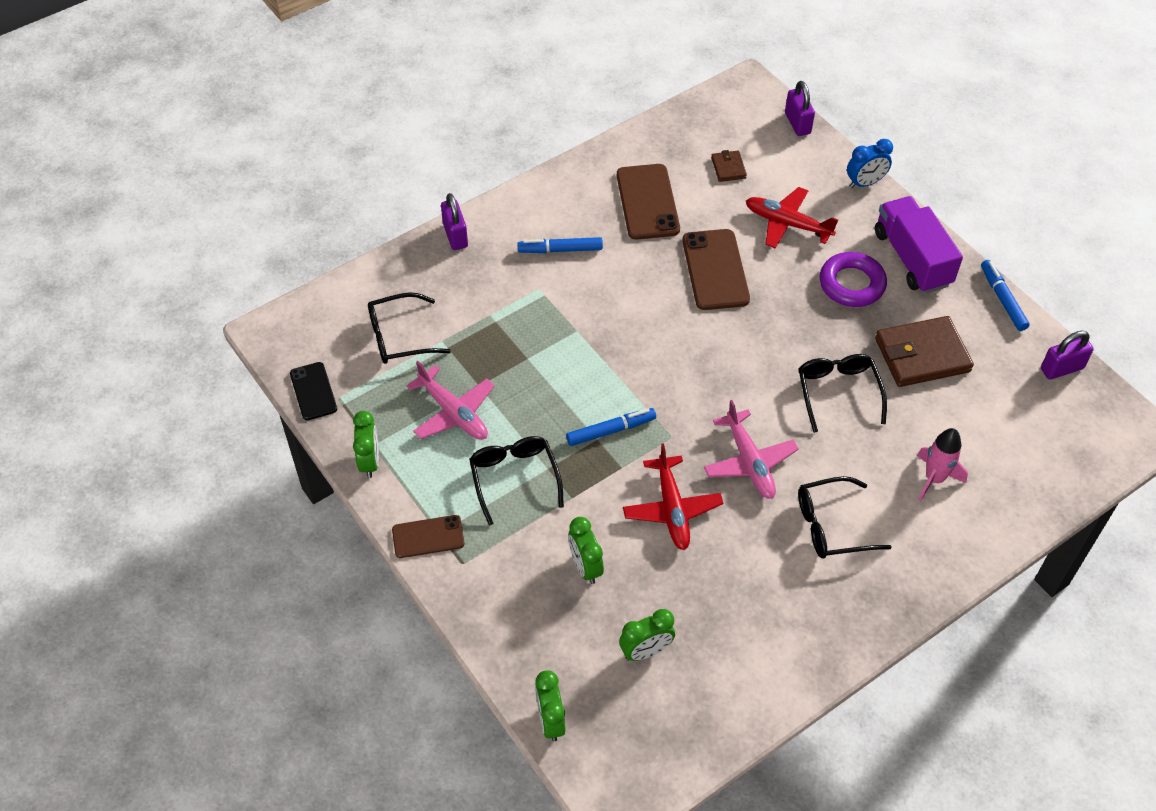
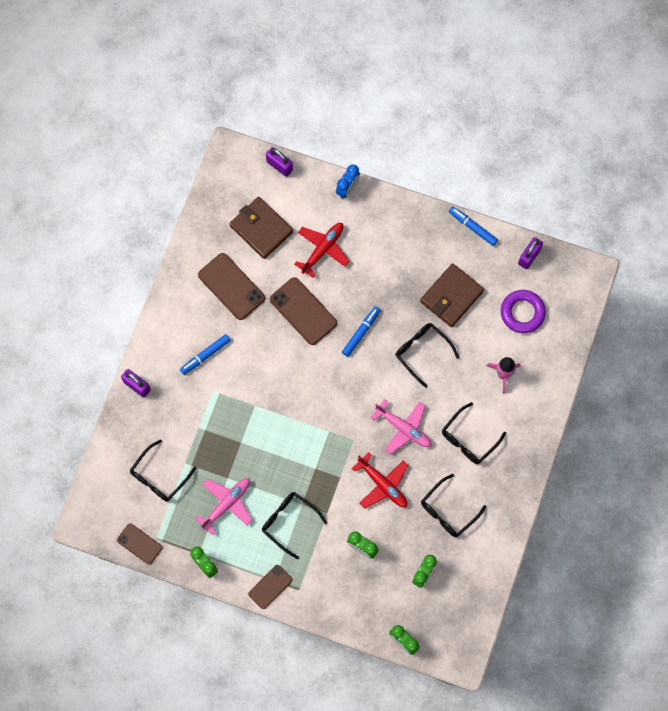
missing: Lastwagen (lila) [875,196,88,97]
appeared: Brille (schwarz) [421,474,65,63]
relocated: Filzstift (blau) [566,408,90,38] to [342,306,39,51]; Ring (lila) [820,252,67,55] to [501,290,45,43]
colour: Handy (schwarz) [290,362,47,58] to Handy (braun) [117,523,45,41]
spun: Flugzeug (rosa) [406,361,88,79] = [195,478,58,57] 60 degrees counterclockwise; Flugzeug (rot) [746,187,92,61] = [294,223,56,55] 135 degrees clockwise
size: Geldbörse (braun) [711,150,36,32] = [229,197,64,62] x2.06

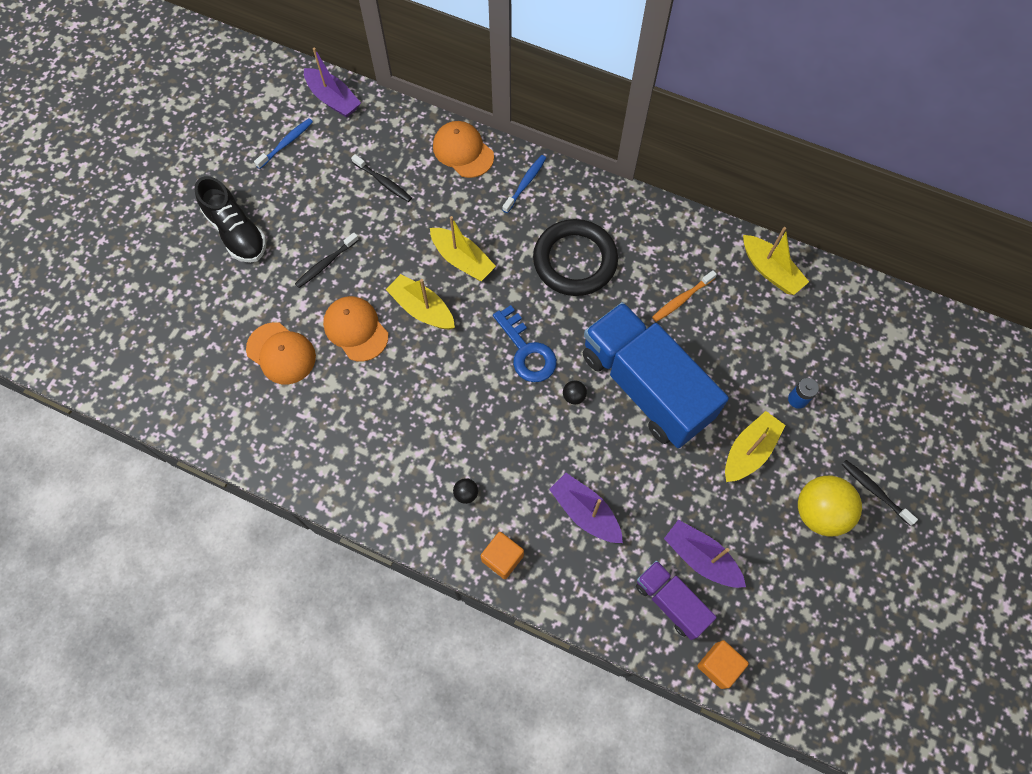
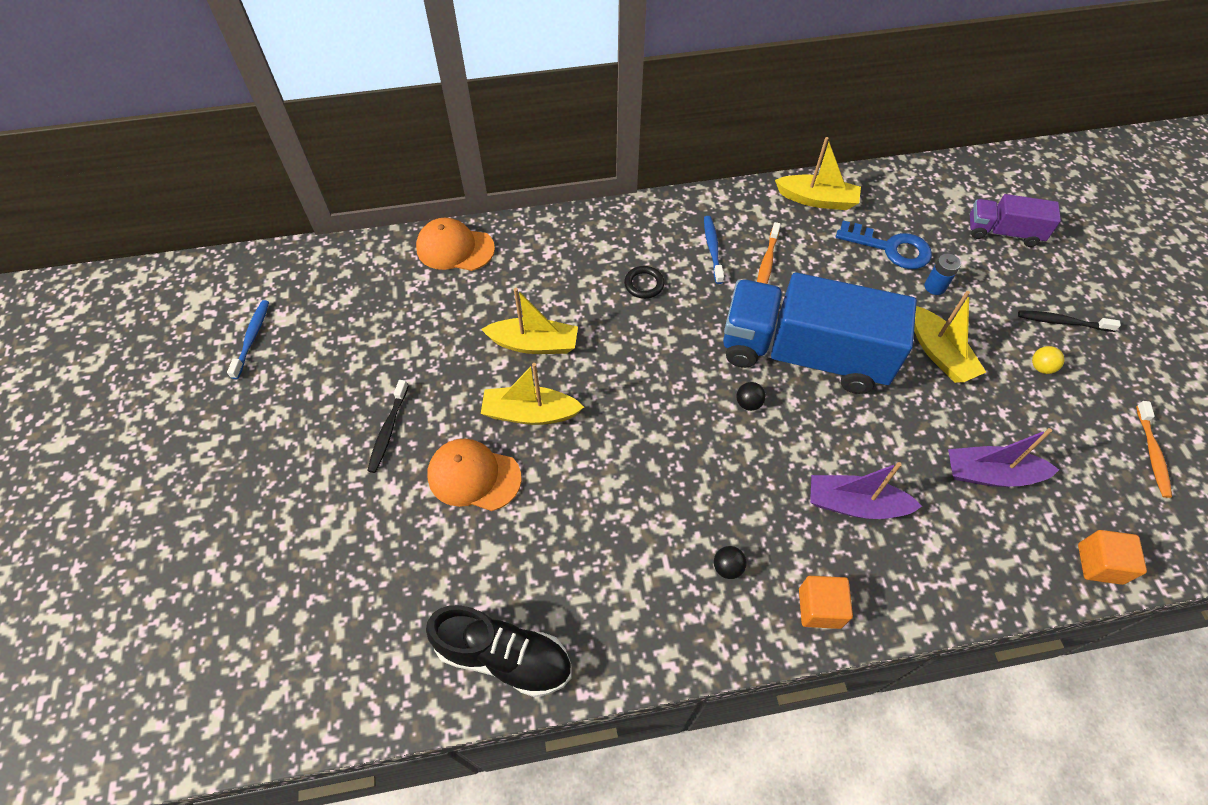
missing: Kappe (orange) [246,322,70,62]; Boot (lila) [304,47,57,71]; Zahnbürste (schwarz) [351,154,61,48]
appeared: Zahnbürste (orange) [1136,401,36,97]
relocated: Schuh (schwarz) [195,176,71,87] to [426,605,145,92]; Schlüssel (blau) [493,305,64,77] to [836,221,96,48]; Zahnbürste (blau) [503,155,43,58] to [704,216,20,68]; Lastwagen (lila) [636,560,81,80] to [970,194,91,53]
spun: Boot (gelb) [725,411,61,71] = [914,291,72,92] 150 degrees clockwise
size: Ring (schwarz) [533,219,85,77] = [624,266,40,33] x0.41; Ball (gelb) [798,476,64,60] = [1032,346,33,28] x0.43

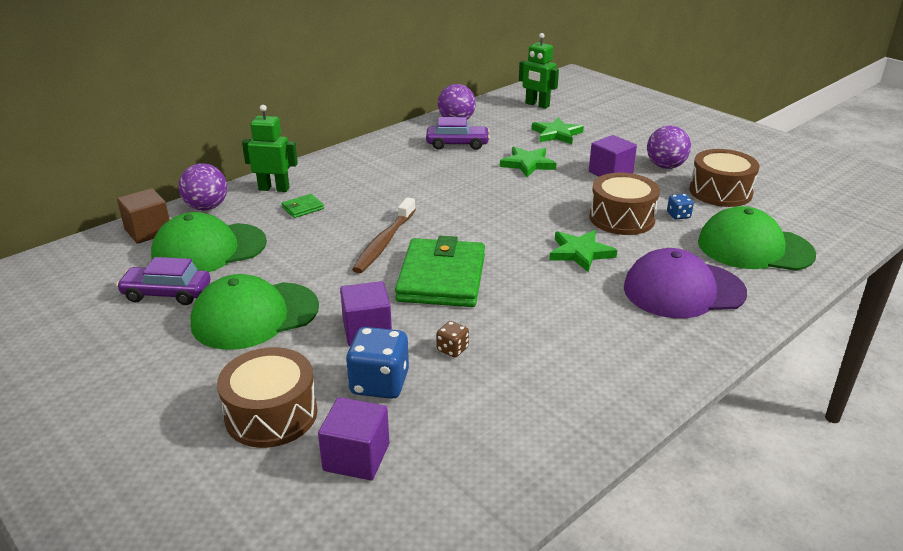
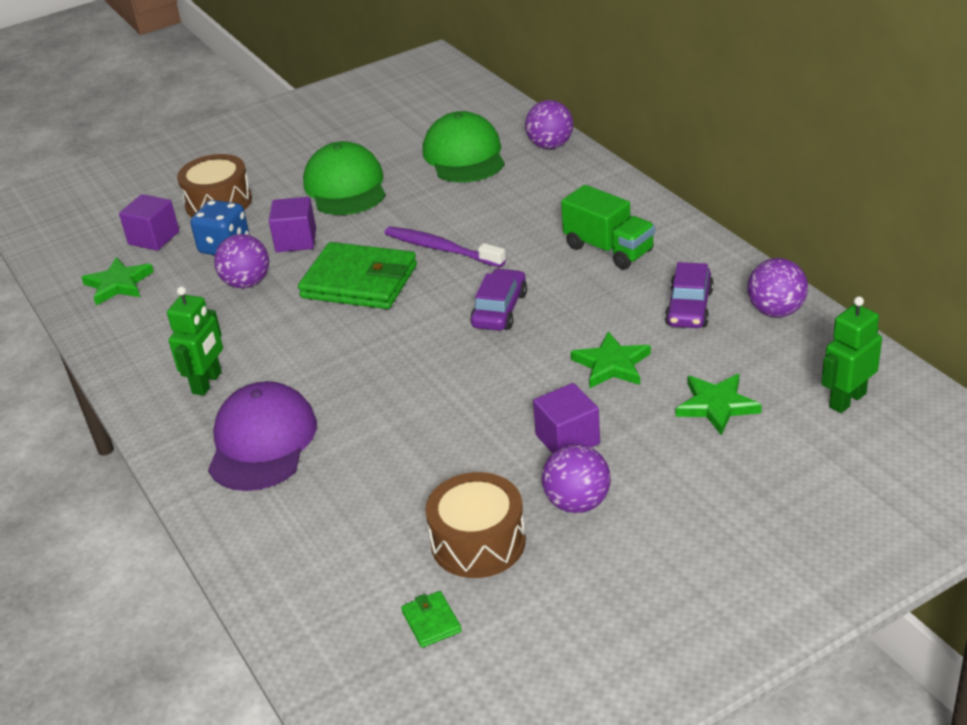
missing: Kubus (braun) [117,188,53,56]; Trommel (braun) [590,173,70,62]; Spielwürfel (blau) [667,194,27,25]; Kappe (grün) [698,206,118,65]
appeared: Lastwagen (grün) [561,185,94,85]
relocated: Auto (lila) [116,257,95,48] to [470,268,57,63]; Roboter (grün) [242,105,56,87] to [167,286,56,110]; Geldbörse (grün) [281,194,43,24] to [401,591,61,57]; Stern (grün) [549,230,68,42] to [81,257,73,48]
exchanged: Spielwürfel (braun) [436,321,33,36] to Ball (lila) [214,234,55,54]
colour: Zahnbürste (braun) [352,197,64,76] to Zahnbürste (lila) [385,226,121,41]

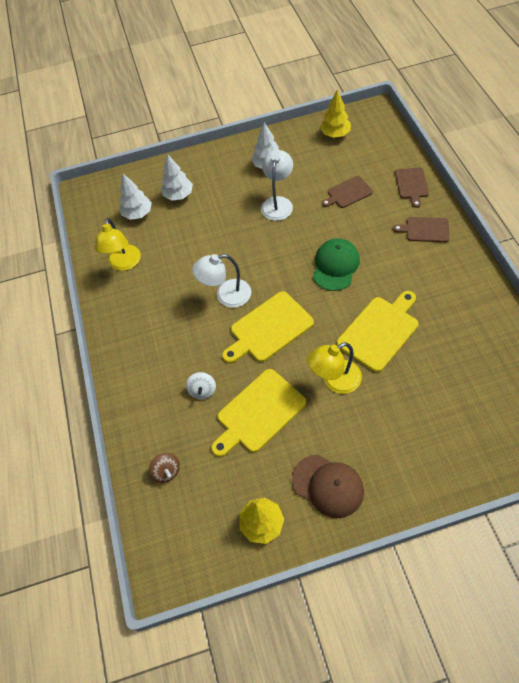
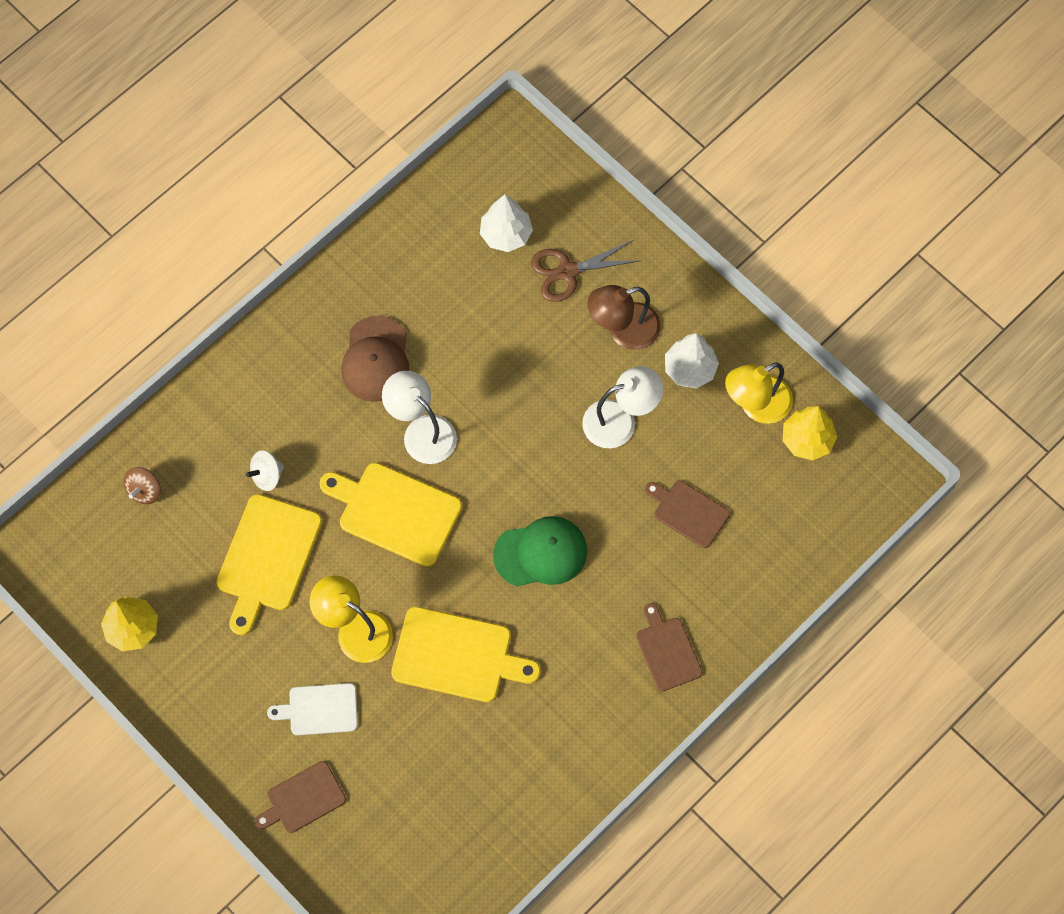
appeared: Schneidebrett (weiß) [267,683,91,52]; Lampe (braun) [587,285,74,65]
relocated: Lampe (gelb) [95,218,46,53] to [725,362,68,62]; Kappe (braun) [292,454,72,64] to [341,316,68,86]; Schneidebrett (braun) [395,167,34,41] to [255,761,91,72]
exchanged: Baum (weiß) [161,154,32,47] to Schere (braun) [531,240,110,62]
spun: Schneidebrett (gelb) [211,369,95,88] = [217,494,105,141] 90 degrees counterclockwise

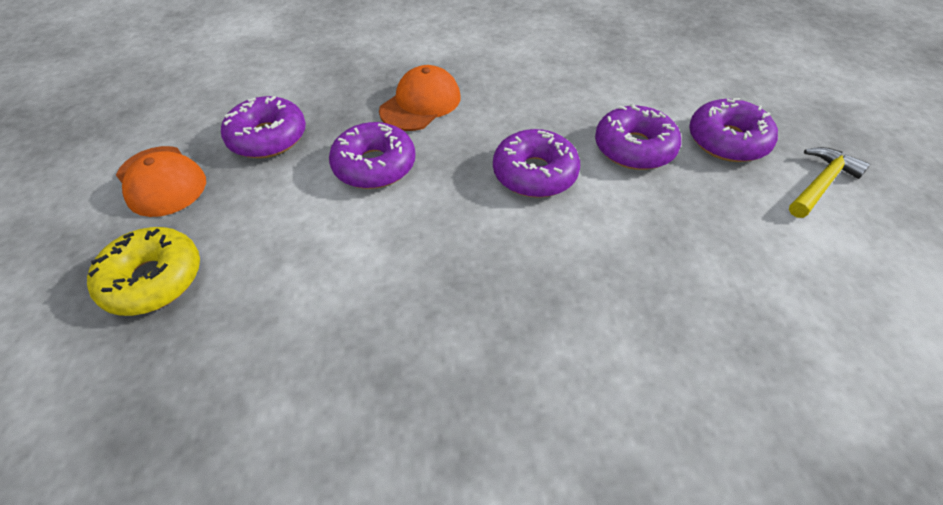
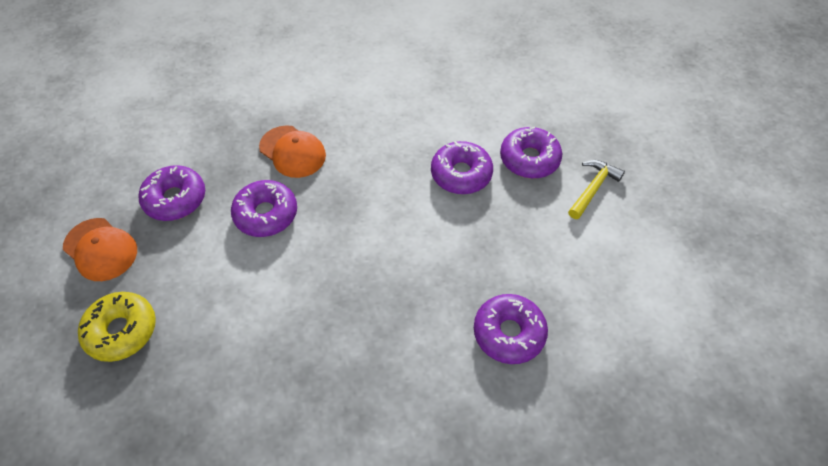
relocated: Donut (lila) [493,129,87,69] to [474,294,74,70]
spun: Kappe (orange) [379,65,82,66] = [259,125,67,53] 105 degrees clockwise

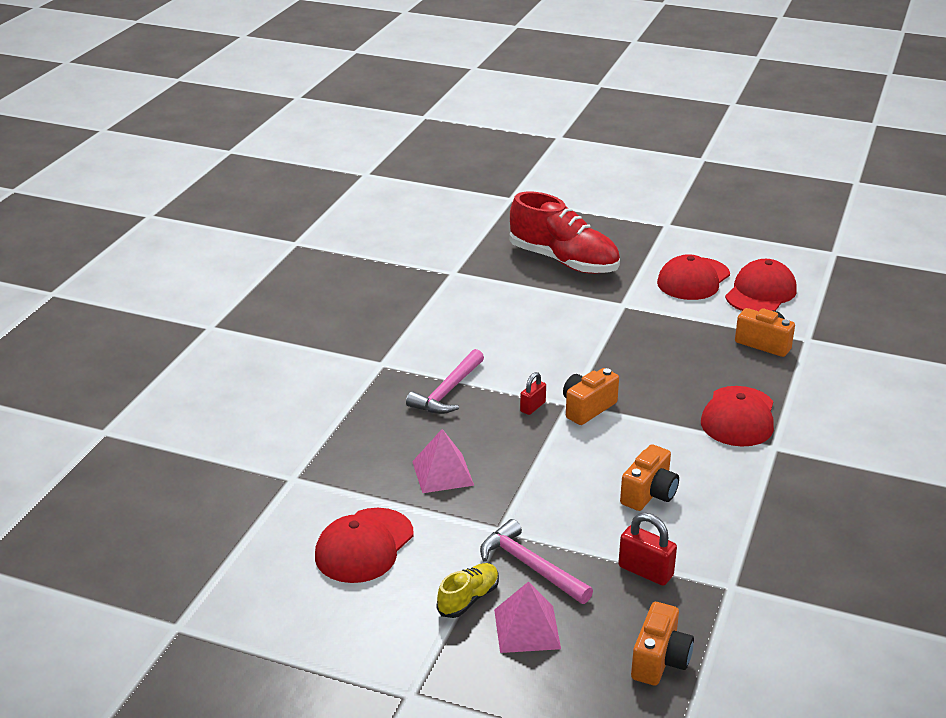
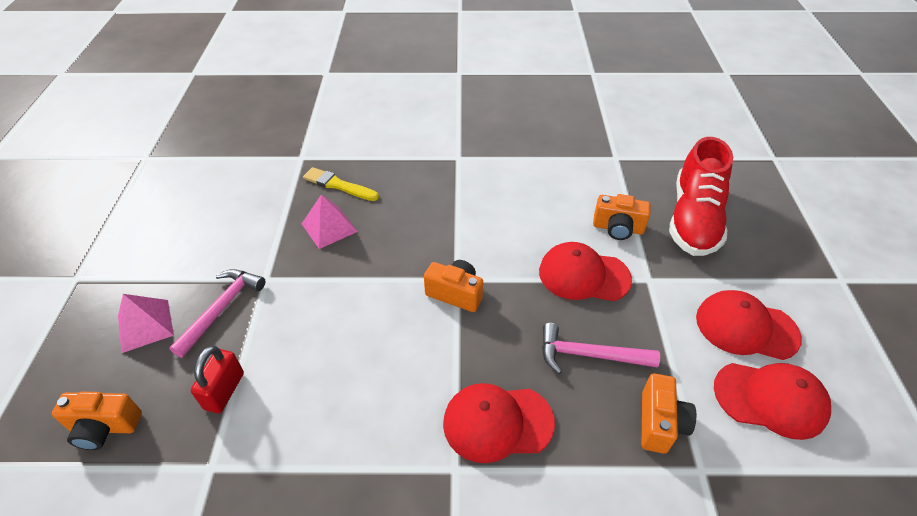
missing: Schuh (gelb) [437,563,62,55]; Vorhängeschloss (rot) [520,372,26,43]
appeared: Pinsel (gelb) [303,167,76,34]
relocated: Kappe (rot) [315,508,99,75] to [539,242,93,59]; Hammer (rosa) [406,349,78,65] to [542,323,118,51]; Kamera (orange) [620,444,59,67] to [593,194,58,46]

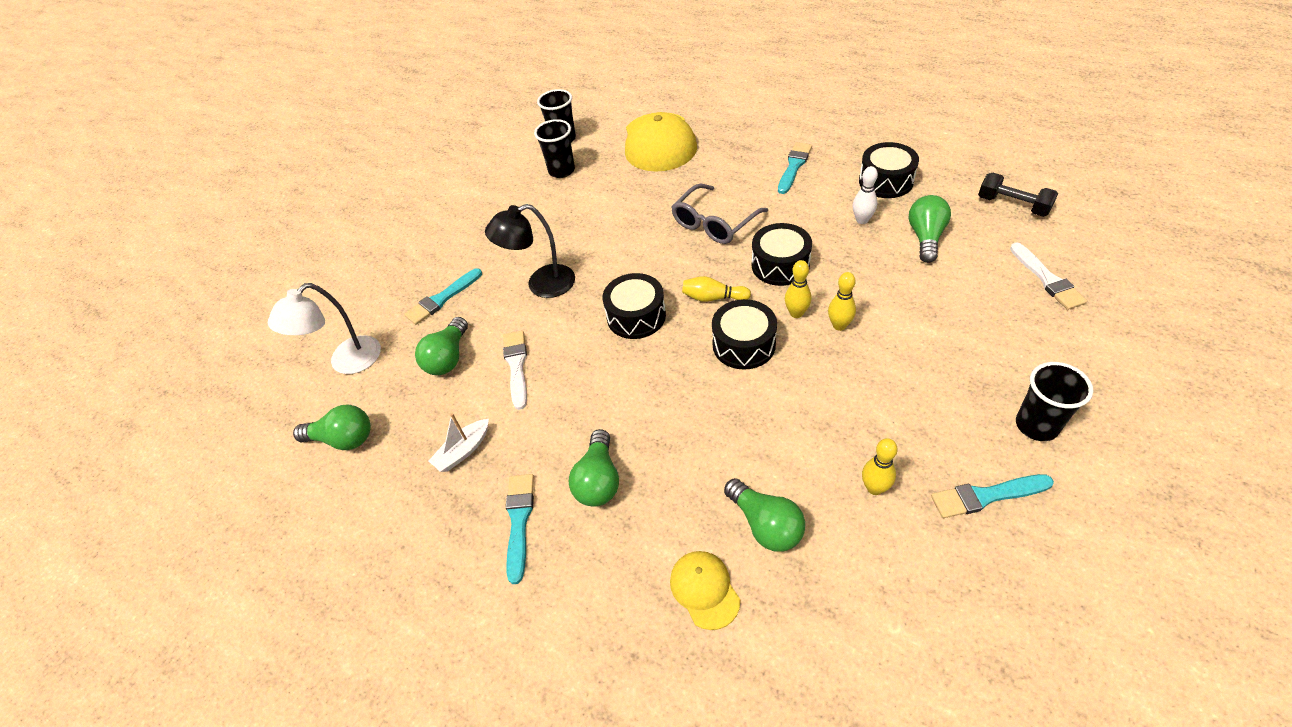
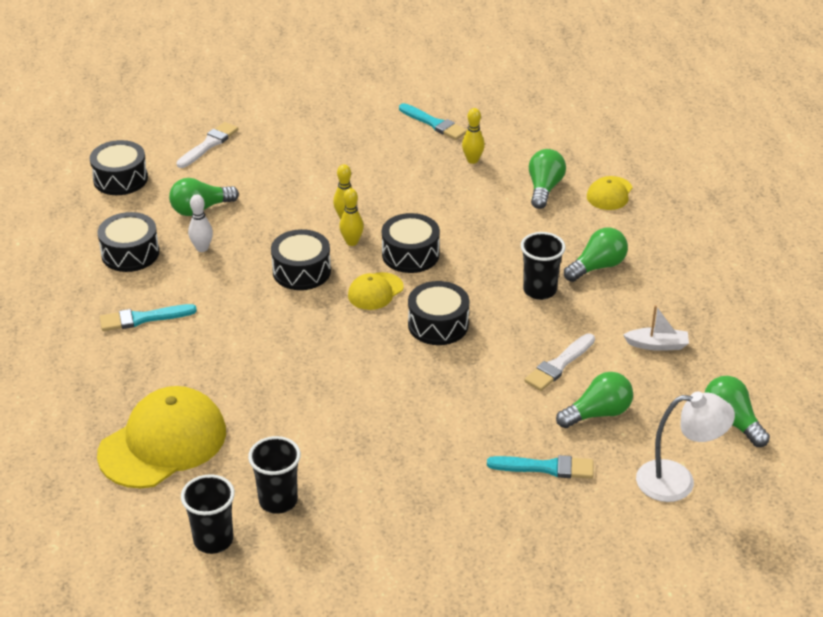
missing: Lampe (schwarz) [485,204,90,94]; Pinsel (türkis) [506,474,28,110]; Brille (grau) [671,184,97,60]
relocated: Becher (schwarz) [1016,362,77,79] to [521,232,45,68]
exchanged: Bowlingkegel (gelb) [682,276,69,26] to Kappe (gelb) [348,272,56,38]; Hantel (schwarz) [978,173,80,44] to Trommel (schwarz) [90,140,58,55]

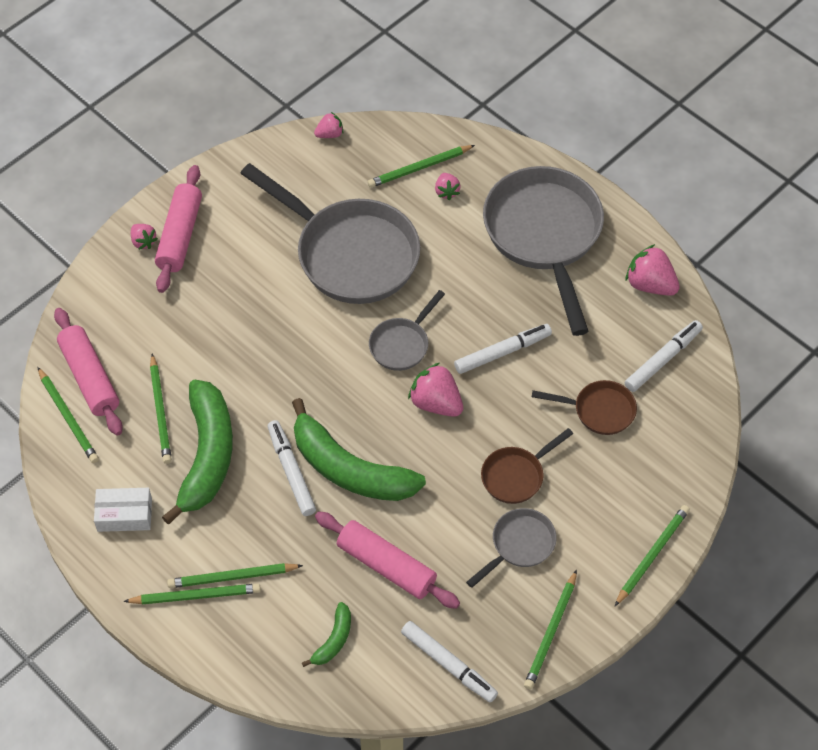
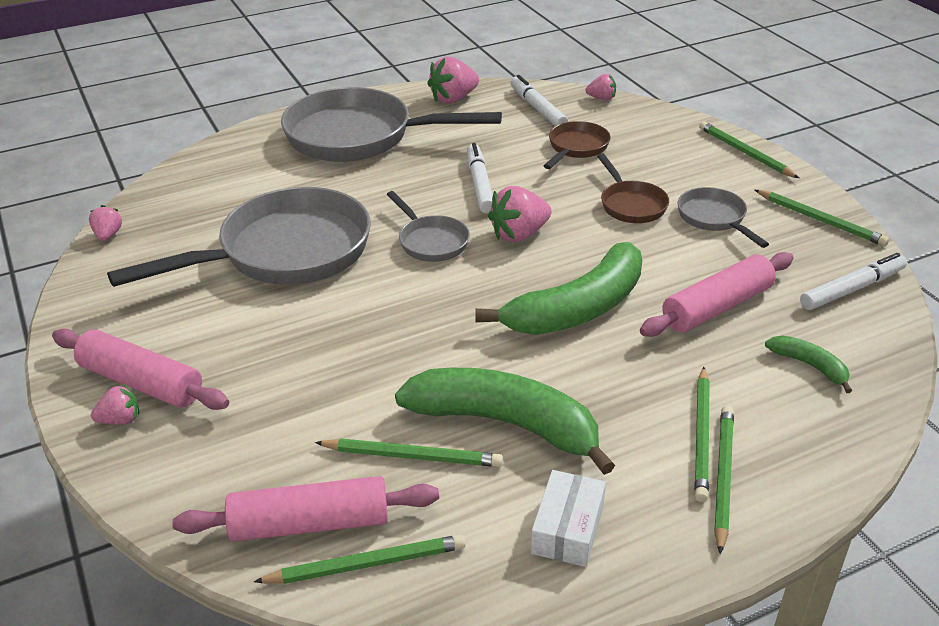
missing: Filzstift (weiß) [267,420,49,96]; Bleistift (grün) [368,145,107,43]
relocated: Erdbeere (rosa) [435,173,26,27] to [586,74,30,26]

